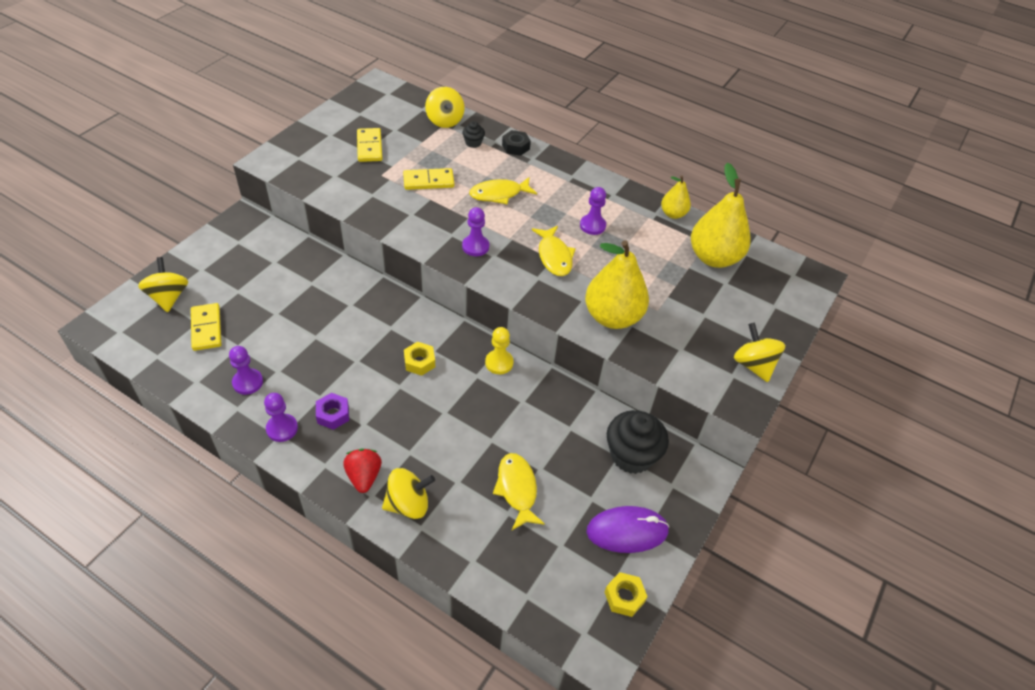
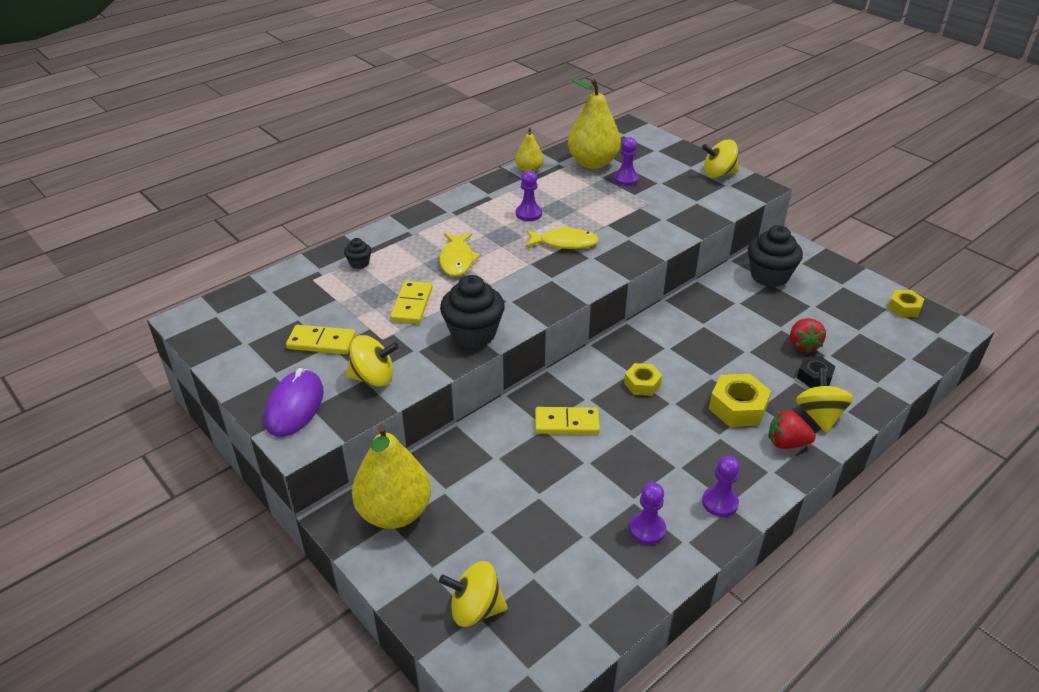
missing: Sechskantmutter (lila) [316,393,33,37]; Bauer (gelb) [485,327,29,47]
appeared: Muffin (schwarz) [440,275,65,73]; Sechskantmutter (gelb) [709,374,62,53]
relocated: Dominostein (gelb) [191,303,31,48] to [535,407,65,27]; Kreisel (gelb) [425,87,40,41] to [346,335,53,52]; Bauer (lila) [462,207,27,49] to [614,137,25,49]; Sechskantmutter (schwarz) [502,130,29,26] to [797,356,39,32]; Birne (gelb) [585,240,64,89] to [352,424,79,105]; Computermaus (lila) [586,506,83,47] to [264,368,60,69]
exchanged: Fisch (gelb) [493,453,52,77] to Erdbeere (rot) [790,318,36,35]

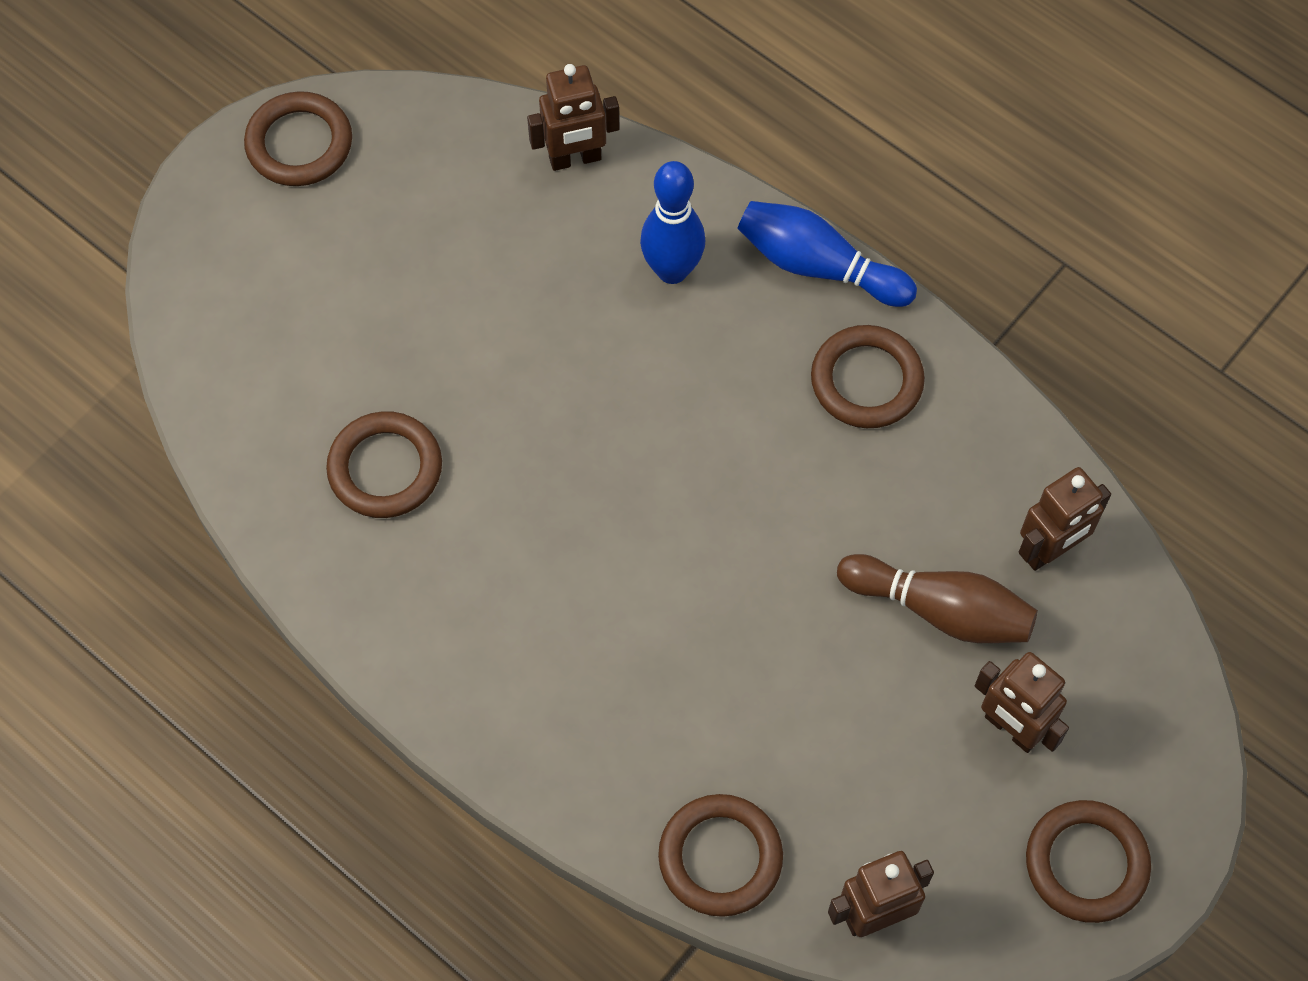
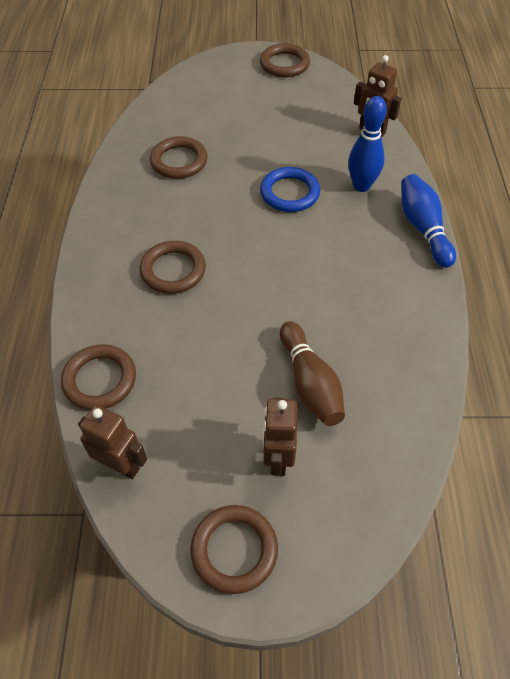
missing: Roboter (braun) [1019,467,92,104]
appeared: Ring (blau) [260,167,60,45]
relocated: Ring (braun) [811,325,114,103] to [140,241,66,53]

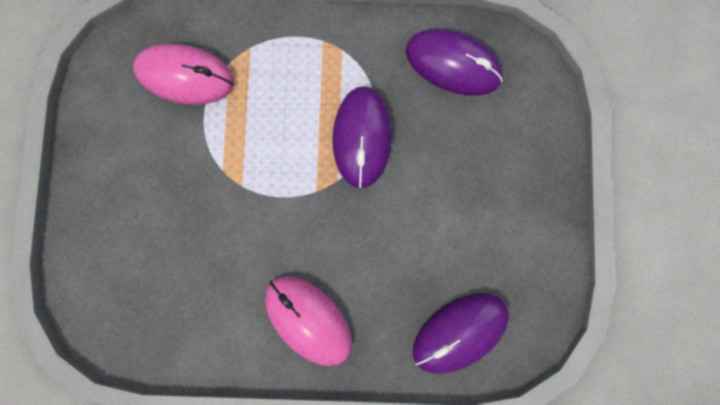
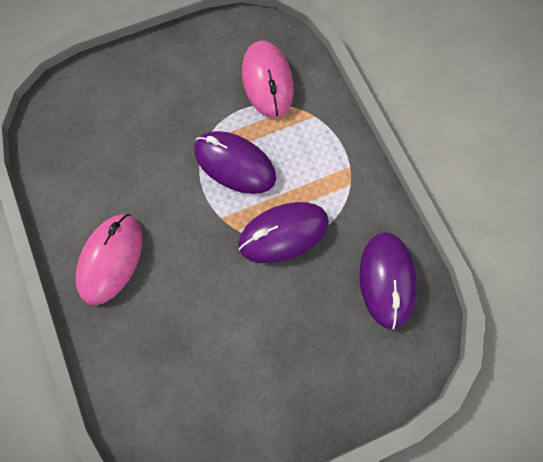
relocated: Computermaus (lila) [413,293,96,81] to [194,131,82,63]

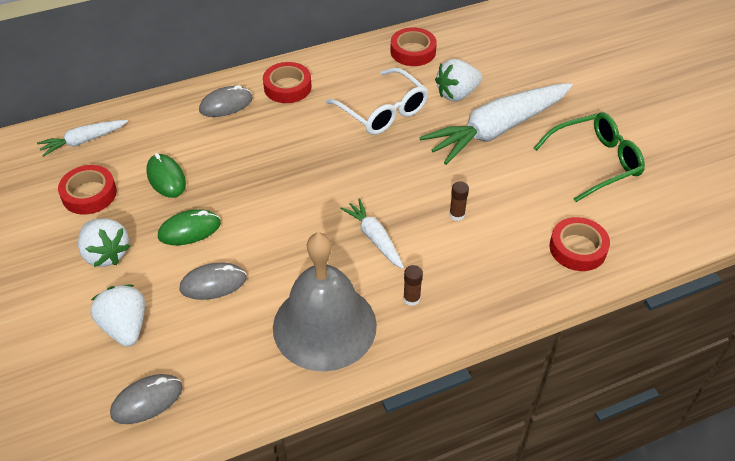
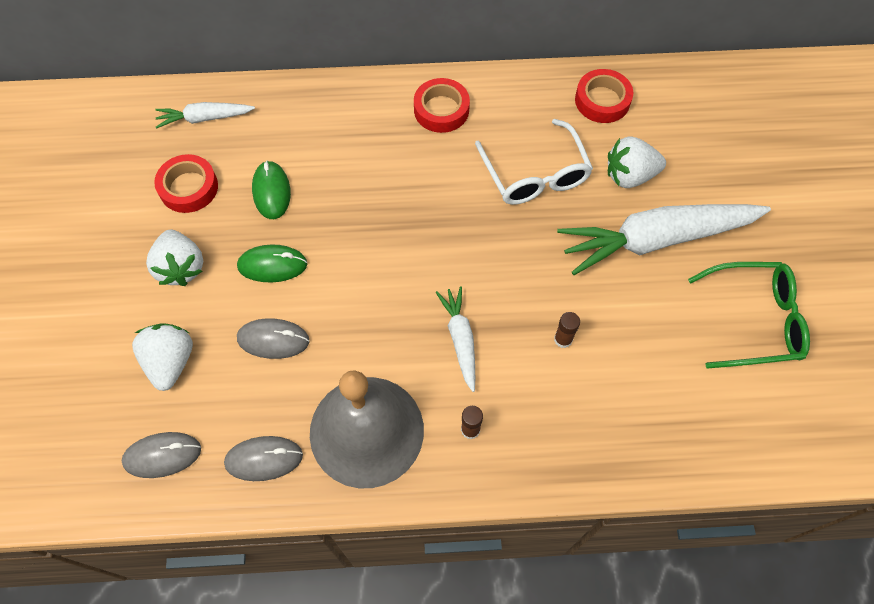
missing: Klebeband (rot) [549,217,61,54]
relocated: Computermaus (grau) [199,85,54,32] to [224,436,79,45]

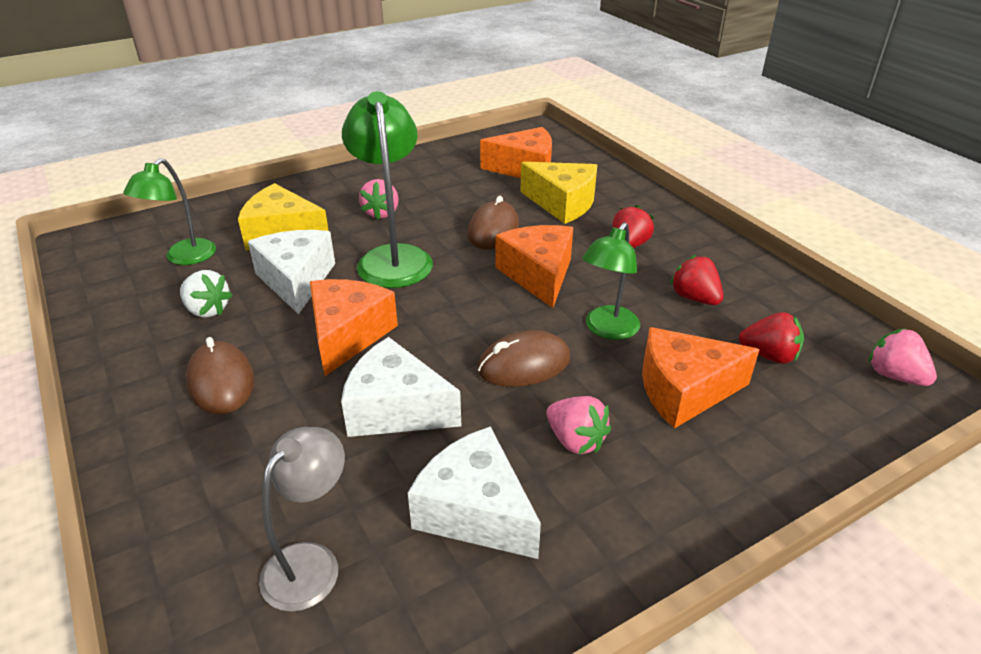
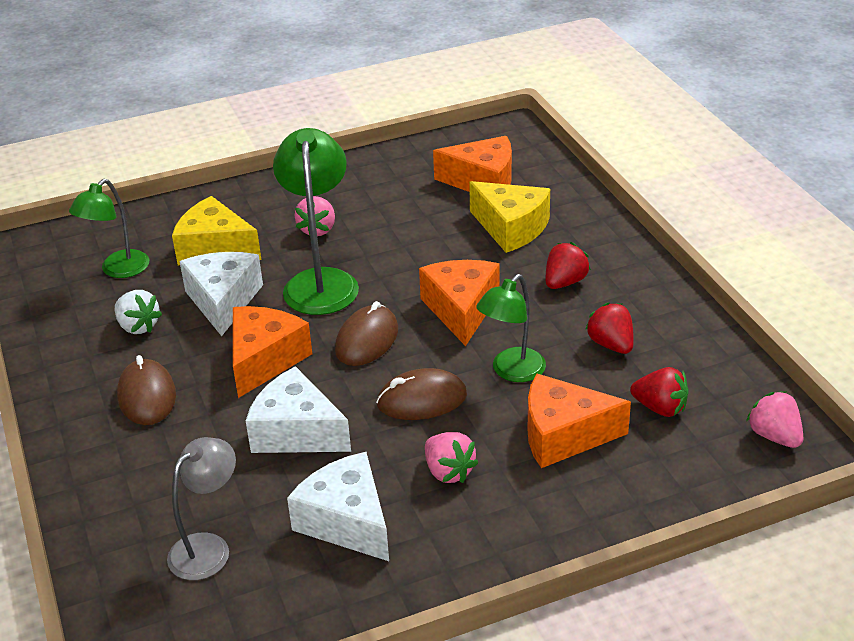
relocated: Computermaus (braun) [467,196,52,54] to [335,301,63,65]

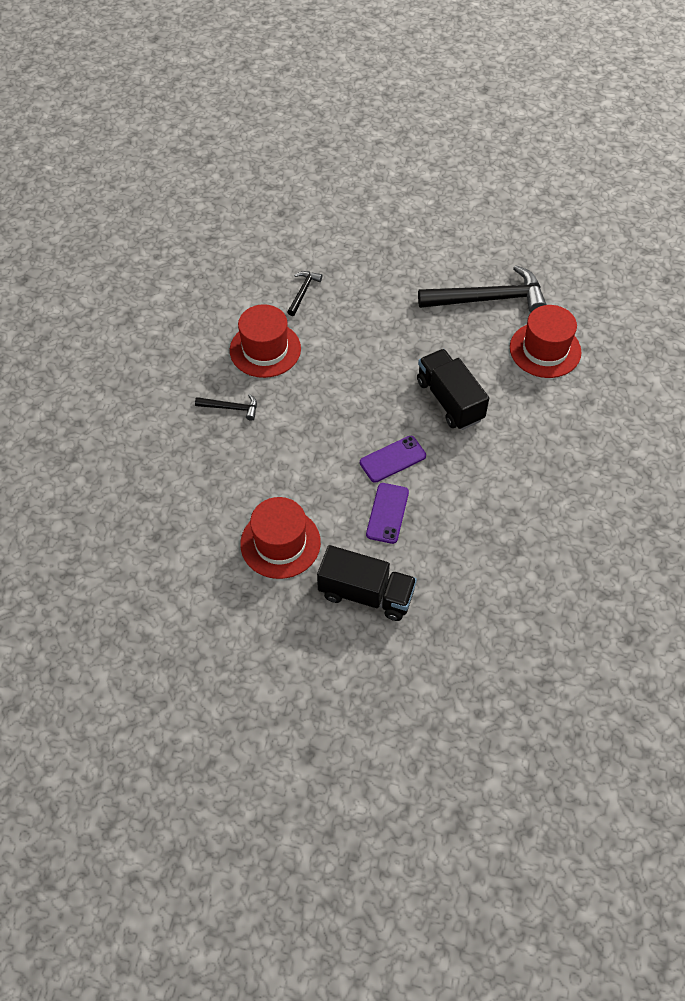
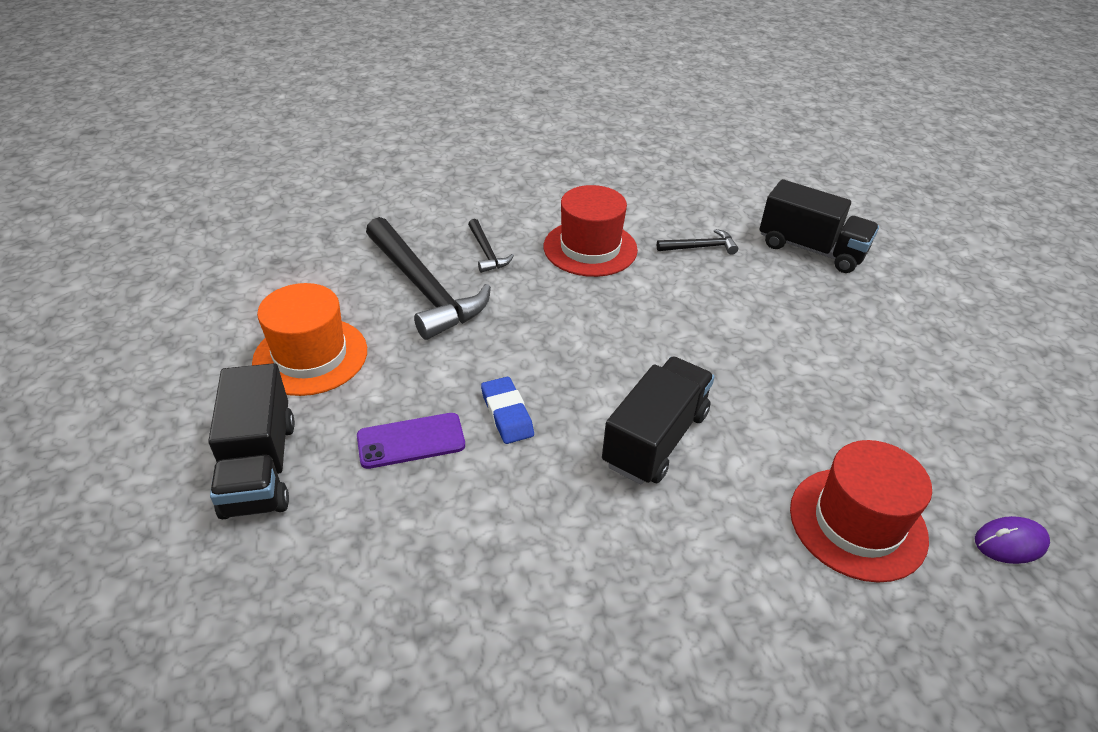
appeared: Lastwagen (schwarz) [759,179,120,94]; Computermaus (lila) [975,516,75,48]
relocated: Hammer (schwarz) [418,265,129,48] to [366,217,125,123]
exchanged: Handy (lila) [360,436,66,47] to Radiergummi (blau) [481,377,53,67]
colour: Hut (rot) [240,497,81,82] to Hut (orange) [252,283,115,113]

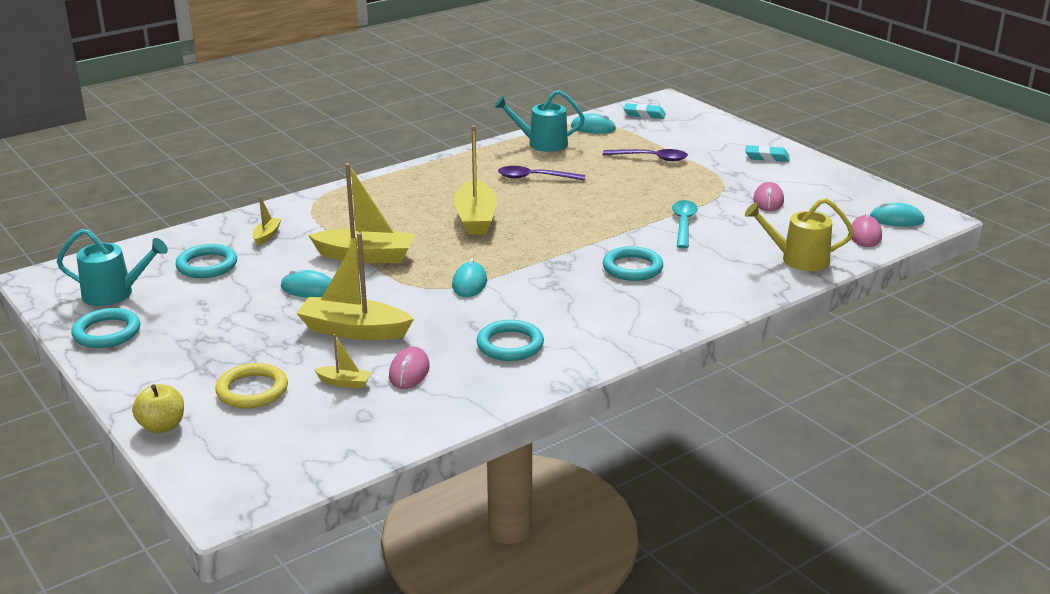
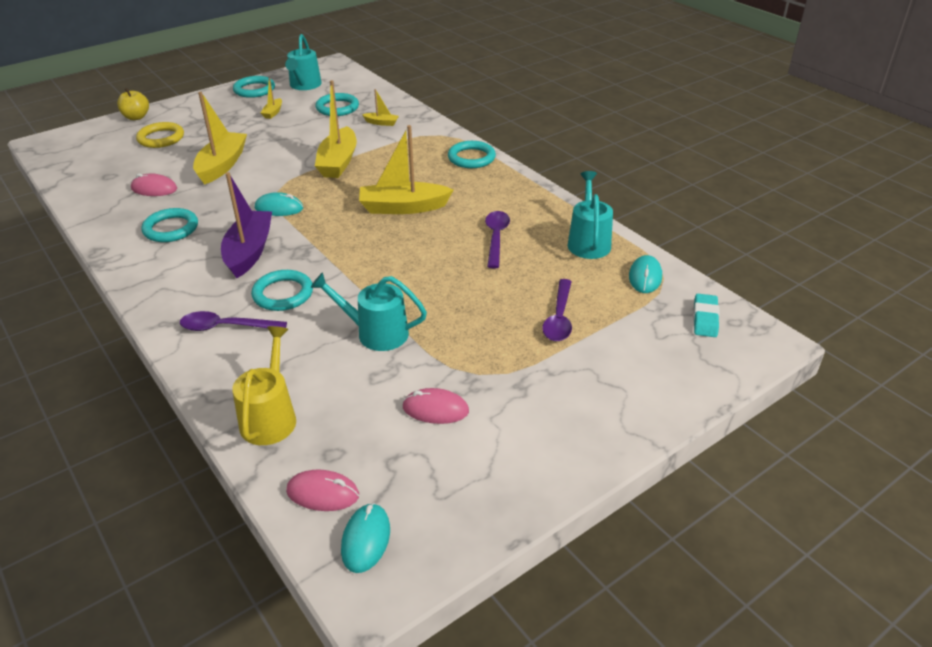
missing: Computermaus (türkis) [281,270,51,28]; Radiergummi (türkis) [745,145,45,17]
appeared: Löffel (lila) [180,311,107,20]; Boot (lila) [221,172,51,106]; Ring (türkis) [448,141,48,27]
relocated: Boot (gelb) [314,334,58,54] to [261,78,21,41]
exchanged: Löffel (türkis) [672,200,26,49] to Gießkanne (türkis) [311,272,116,79]

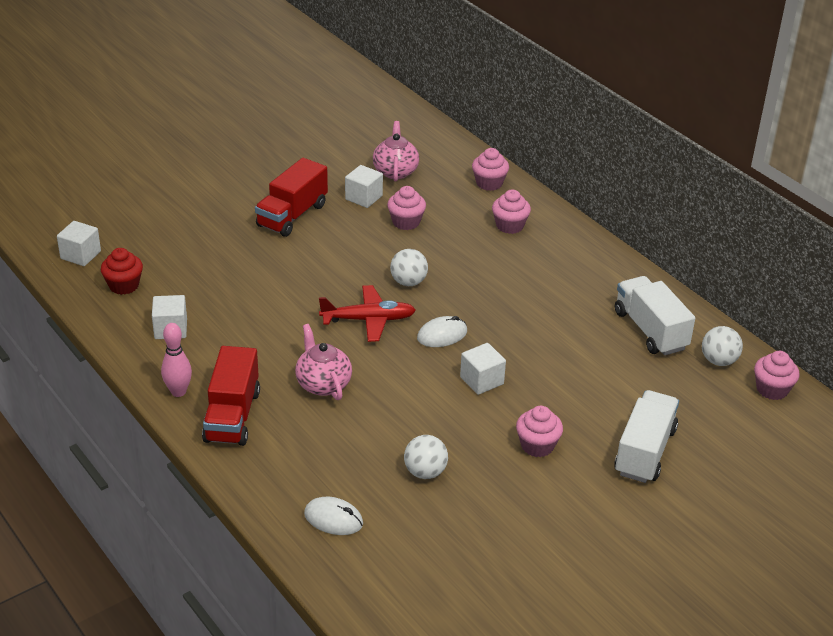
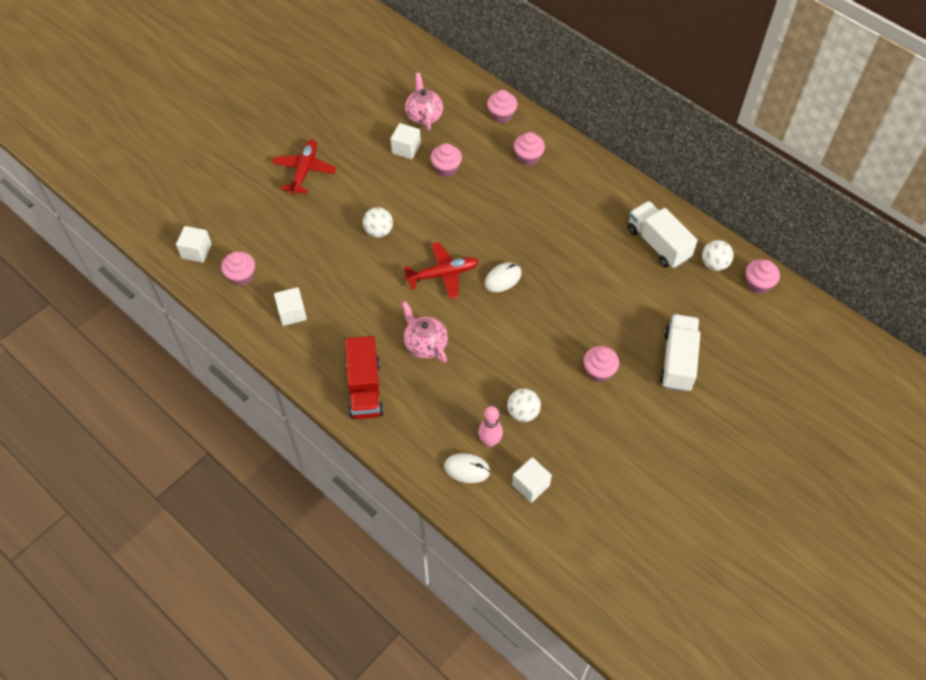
missing: Lastwagen (rot) [255,158,73,79]
appeared: Flugzeug (rot) [272,139,64,56]
relocated: Bowlingkegel (rosa) [161,323,31,74] to [478,406,25,41]; Ball (weiß) [390,249,38,37] to [363,207,30,31]; Kubus (weiß) [460,343,46,52] to [512,457,40,46]
colour: Muffin (rot) [101,248,42,47] to Muffin (rosa) [221,251,34,35]

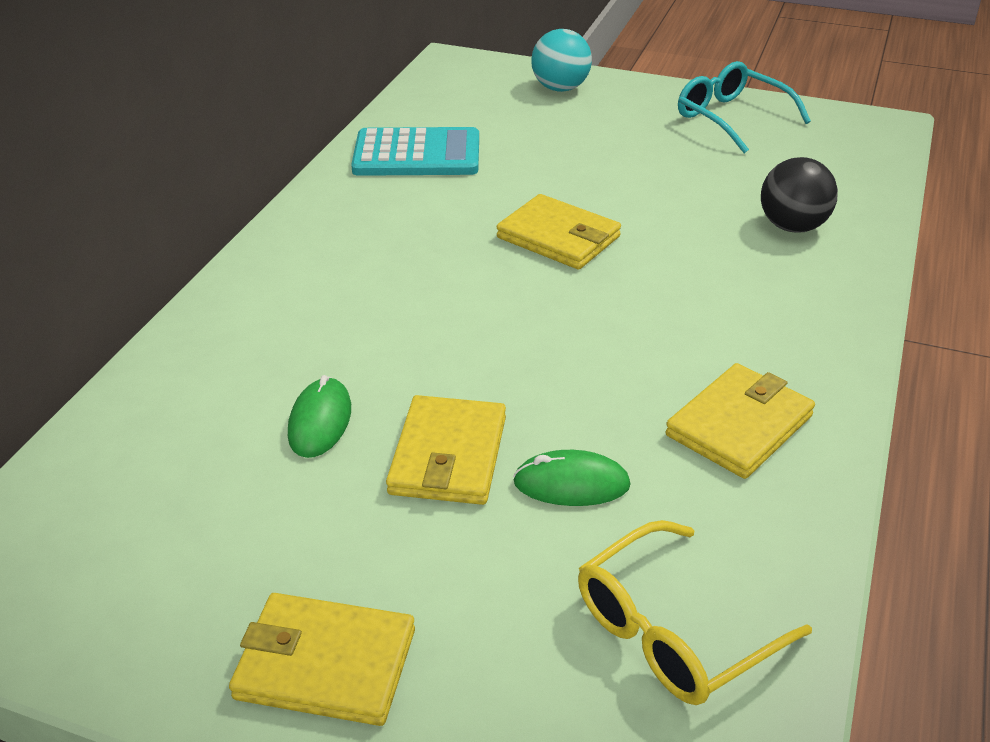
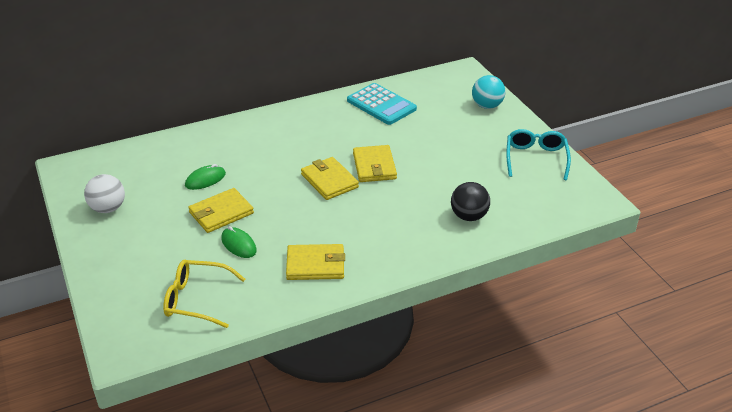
appeared: Ball (weiß) [84,174,41,39]
relocated: Geldbörse (gelb) [229,593,186,133] to [301,157,58,43]

